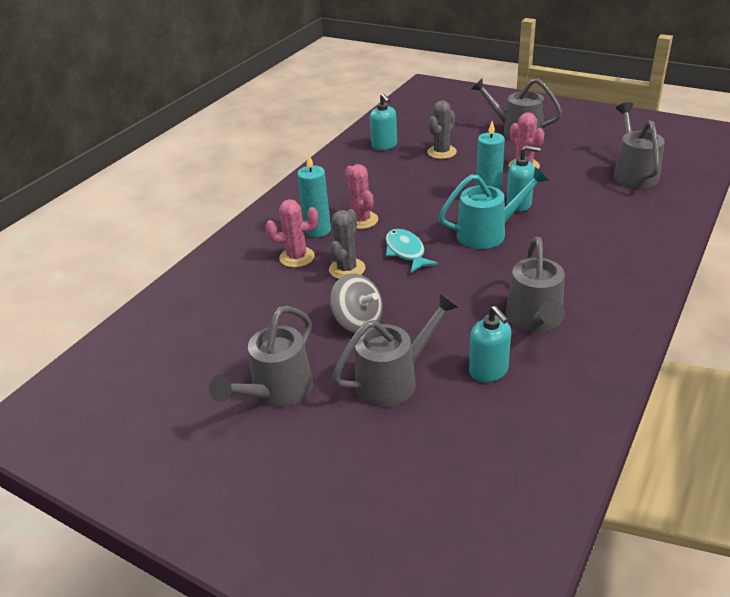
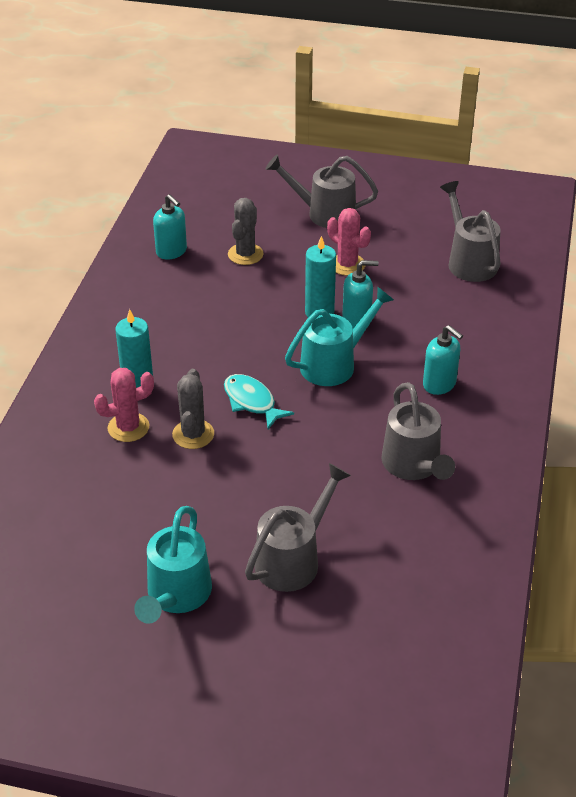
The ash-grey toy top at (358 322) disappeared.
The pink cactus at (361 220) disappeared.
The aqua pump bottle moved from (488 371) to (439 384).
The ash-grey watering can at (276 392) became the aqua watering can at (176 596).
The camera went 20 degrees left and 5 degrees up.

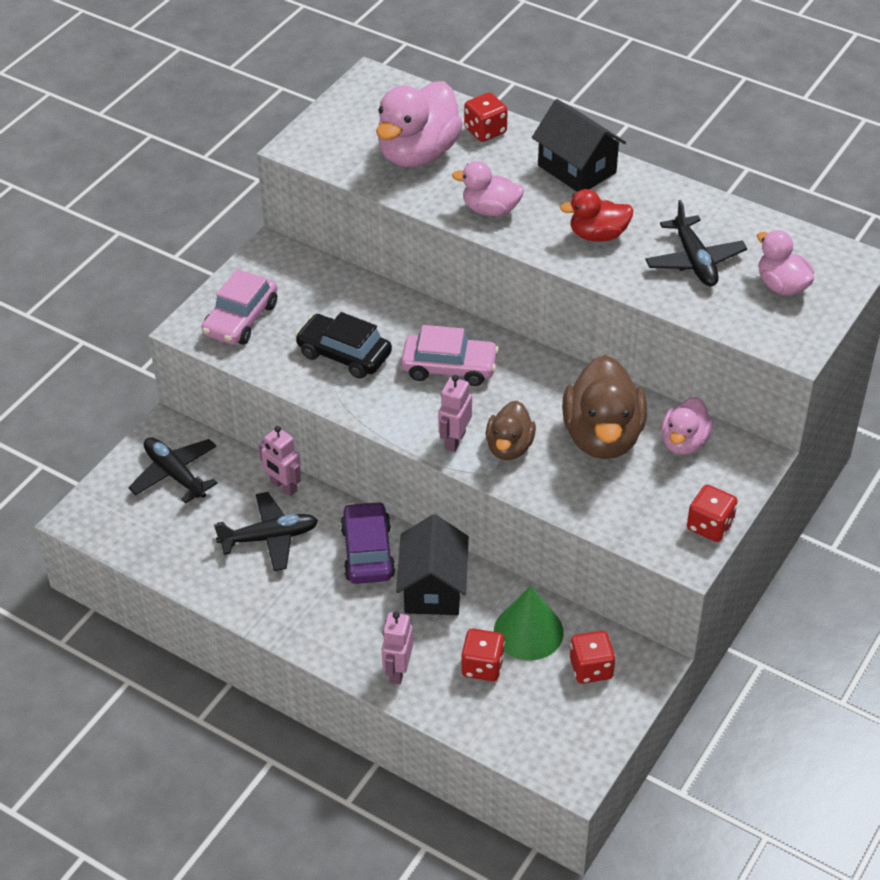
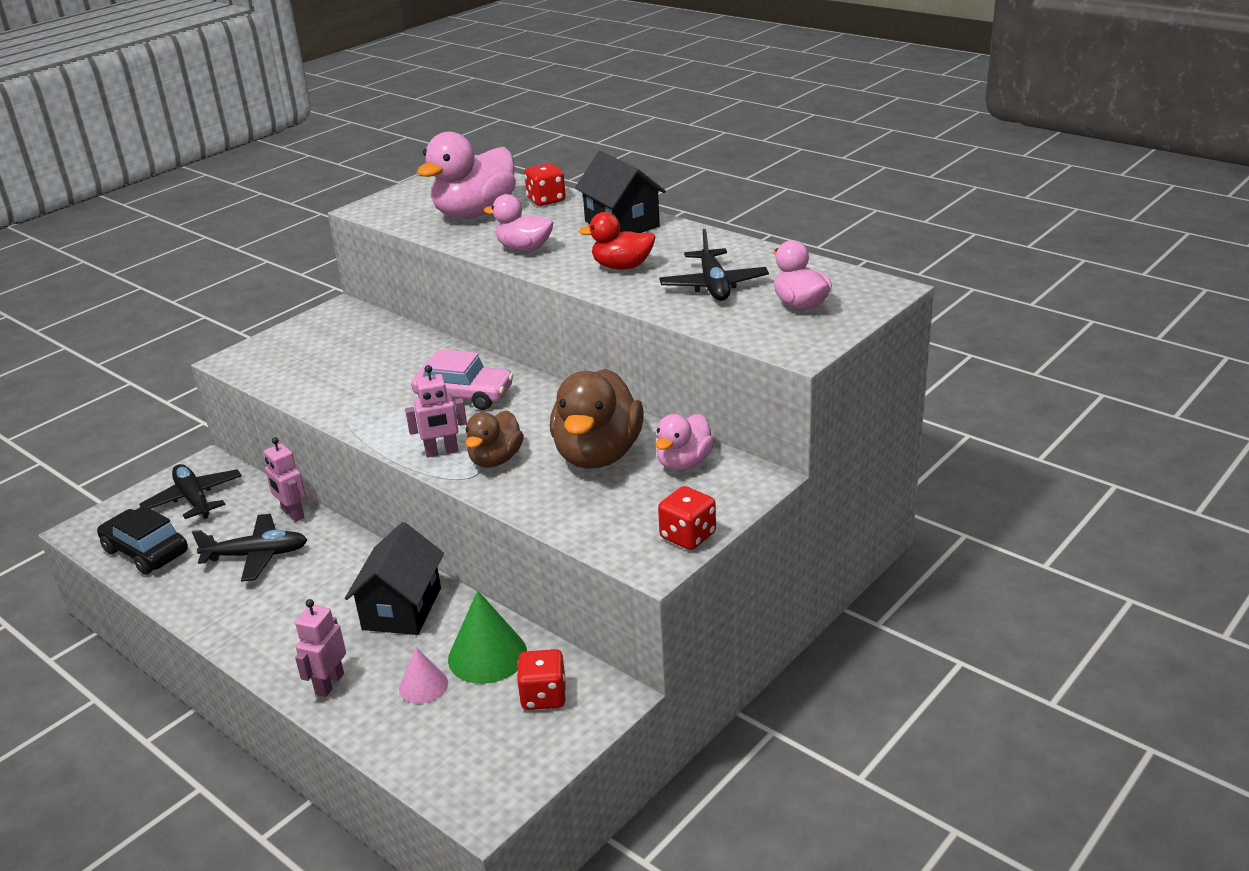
The pink automobile at (241 319) disappeared.
The royal purple automobile at (367 552) disappeared.
The black automobile moved from (344 354) to (146 551).
The scarlet game die at (482 666) was replaced by the pink cone at (423 686).
The pink robot at (454 440) turned 135 degrees counterclockwise.
The camera went 10 degrees right and 15 degrees down.

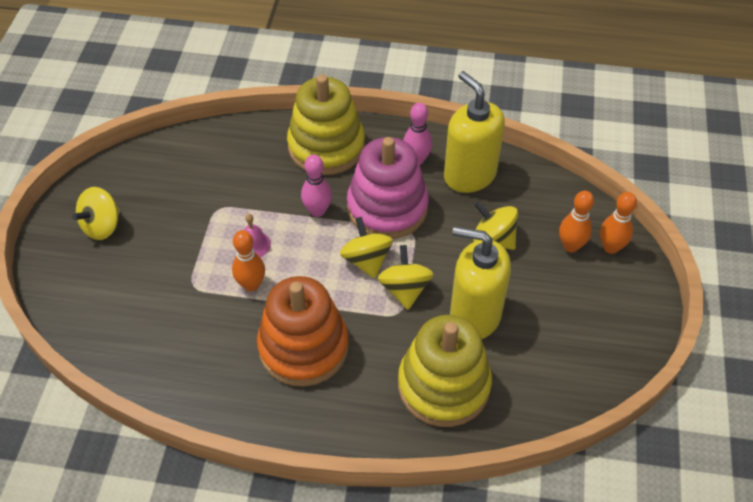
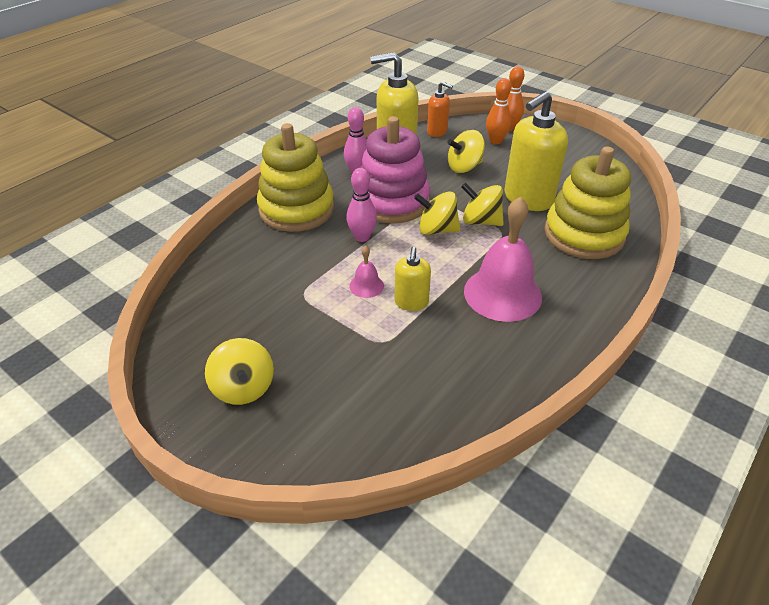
The orange pump bottle at (437 132) appeared.
The orange skittle at (251 285) was replaced by the golden pump bottle at (411 302).
The orange stacking rings at (303 347) was replaced by the pink school bell at (502 293).
The camera went 60 degrees left and 10 degrees down.

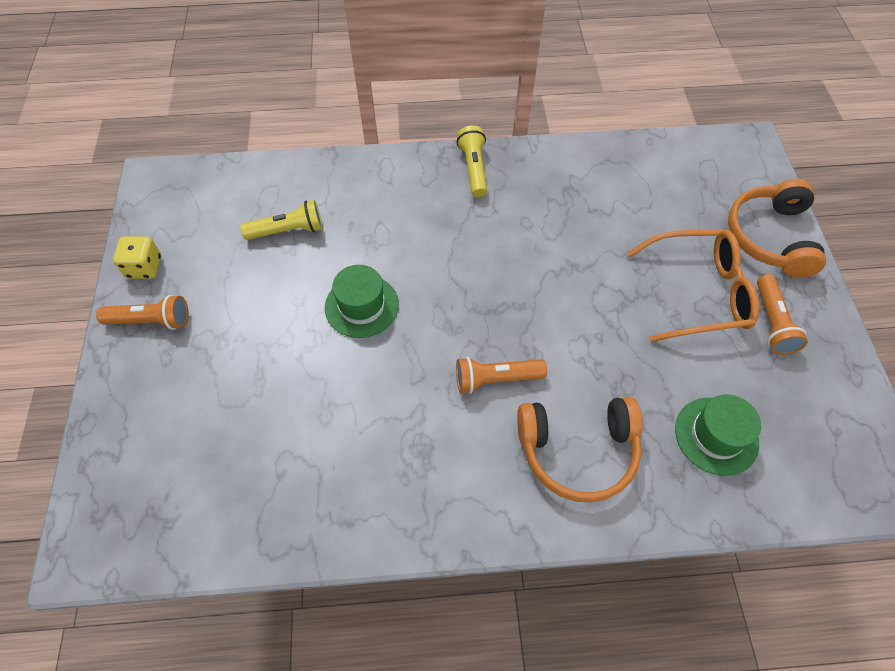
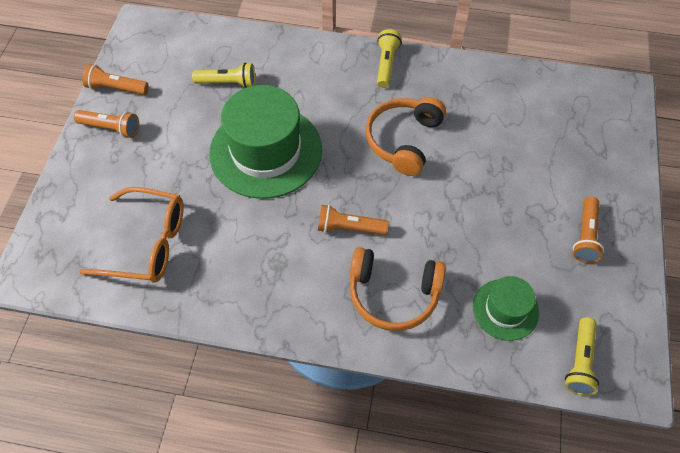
The golden pocket torch at (580 361) appeared.
The orange spectacles moved from (698 292) to (147 243).
The orange headset moved from (770 237) to (404 140).
The golden game die at (144 267) was replaced by the orange pocket torch at (116 88).
The green hat at (361 306) changed to 1.95 times the size.
The camera went 15 degrees right and 0 degrees up.

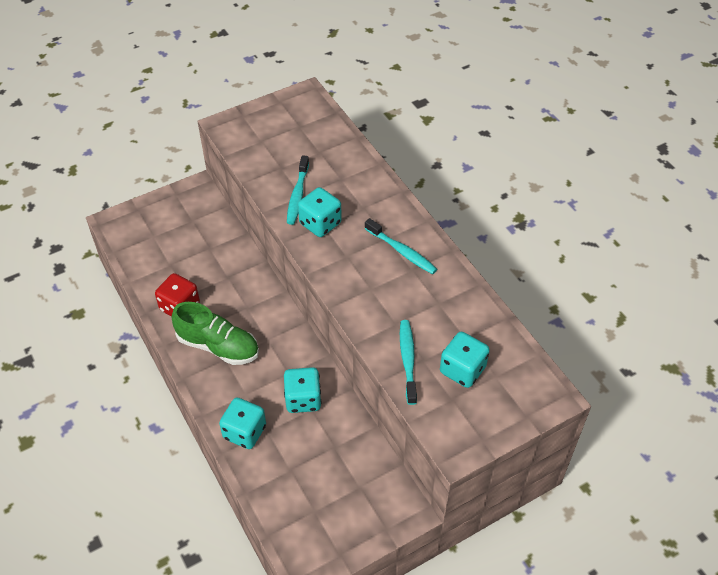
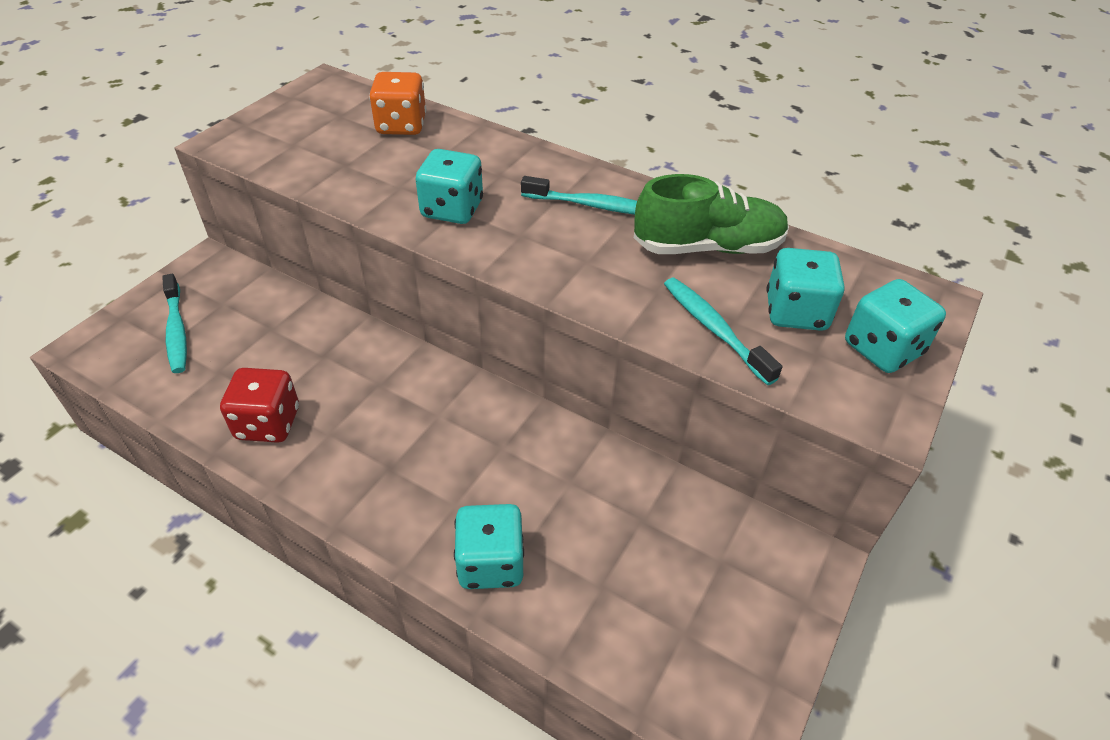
The orange game die at (401 126) appeared.
The green sneaker moved from (218 346) to (708 247).
The aqua game die moved from (303 399) to (882 349).
The aqua dental brush moved from (297 195) to (176 331).
The camera went 30 degrees left and 5 degrees down.

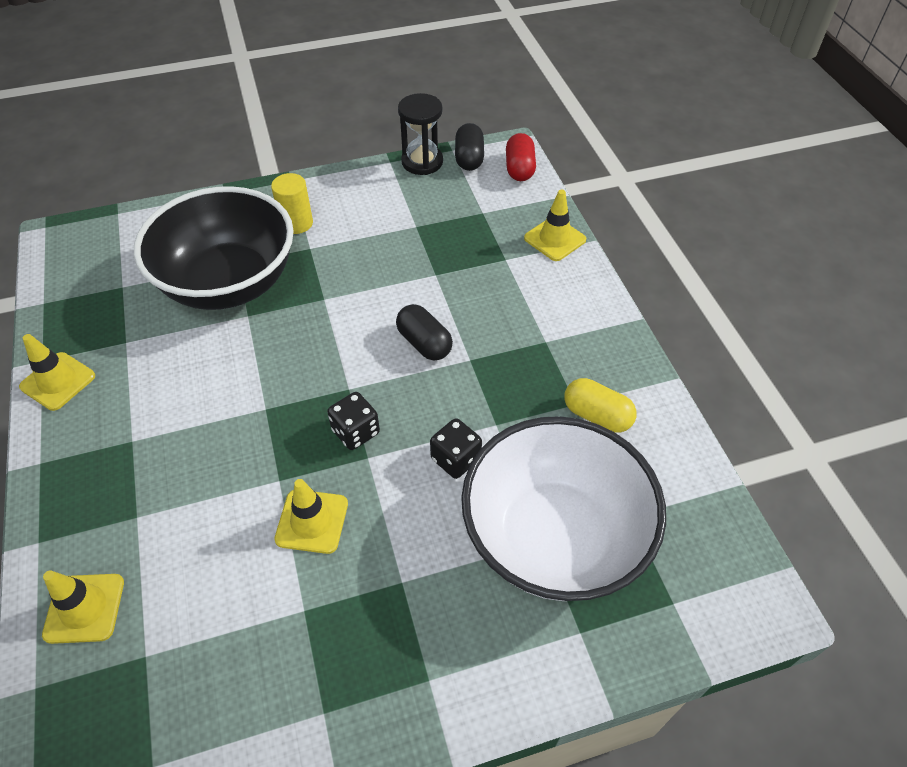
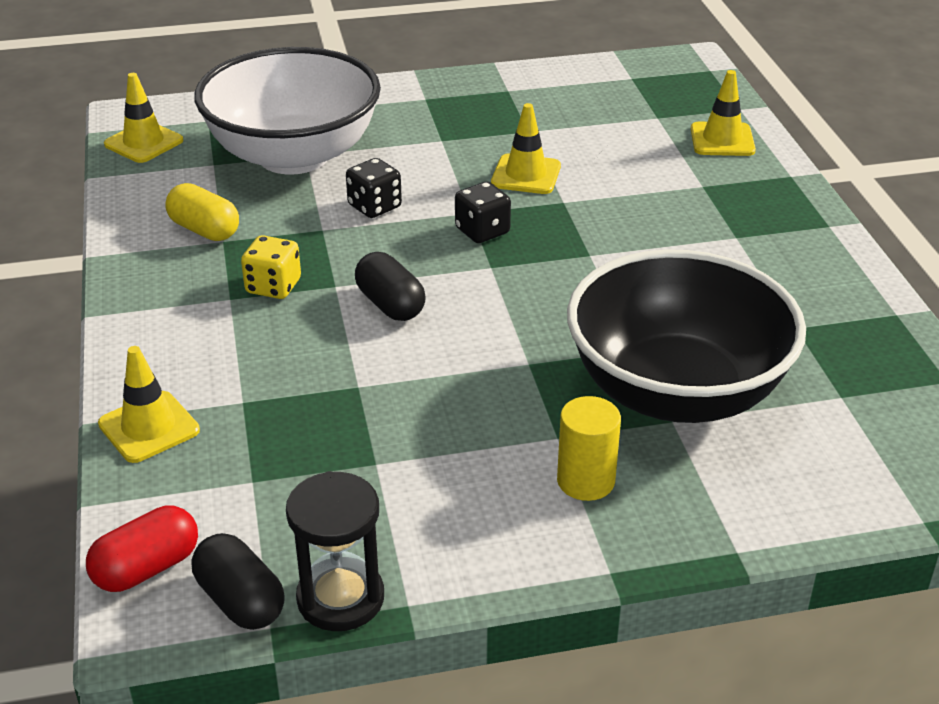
The golden game die at (273 286) appeared.
The golden traffic cone moved from (58 381) to (144 142).
The black pill at (469 158) turned 45 degrees counterclockwise.
The scarlet pill at (519 169) turned 45 degrees clockwise.
The camera went 175 degrees left and 15 degrees down.

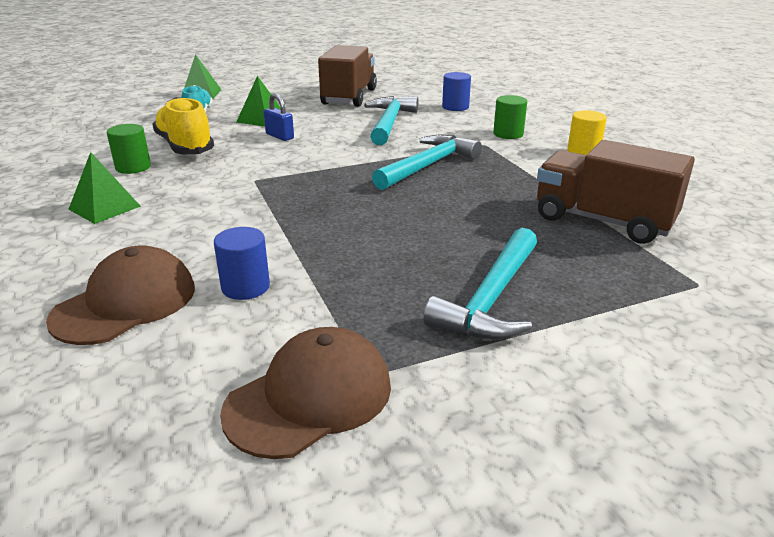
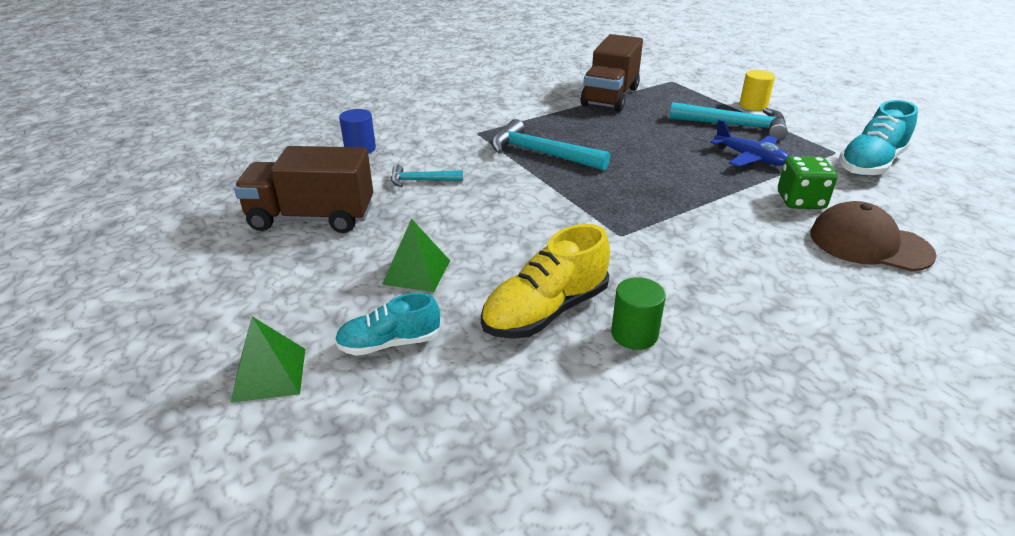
The green pyramid shape at (104 207) disappeared.
The cobalt padlock at (279 136) disappeared.
The green cylinder at (508 134) disappeared.
The cobalt toy plane at (750 158) appeared.
The golden cylinder moved from (583 152) to (753 105).
The cobalt cylinder at (245 287) was replaced by the green game die at (800 201).
The brown peaked cap at (310 398) was replaced by the aqua sneaker at (871 164).
The aqua claw hammer at (389 123) changed to 0.55 times the size.
The camera went 100 degrees left and 5 degrees up.

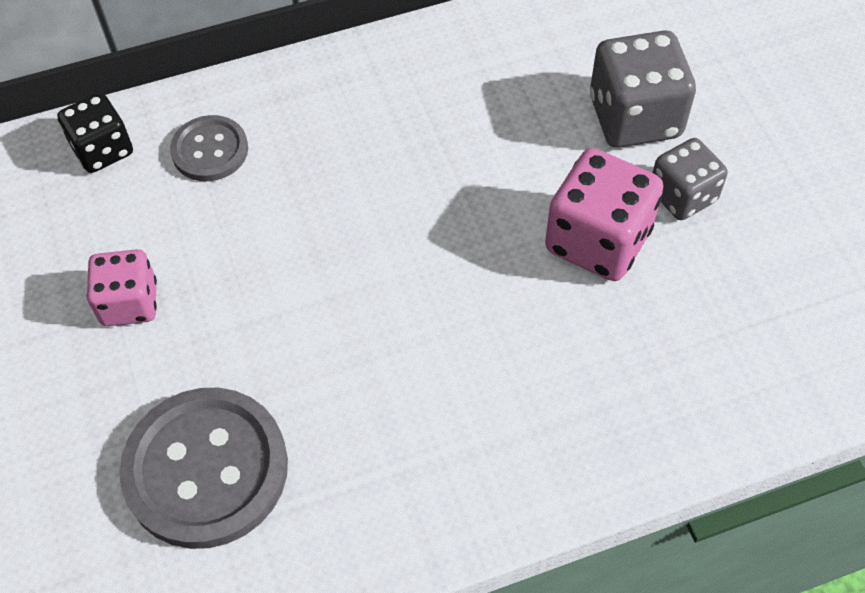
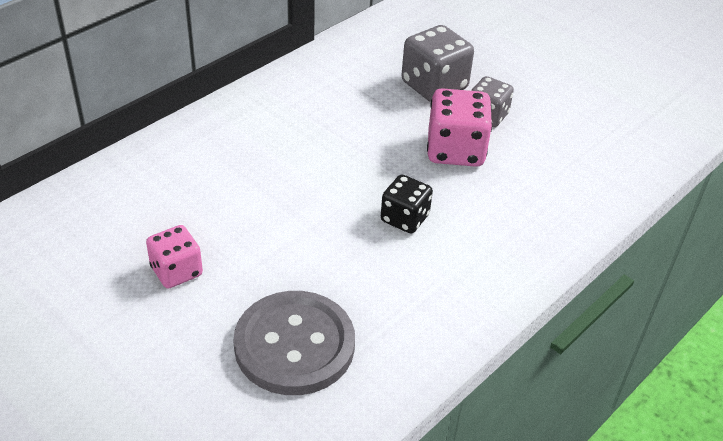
The ash-grey button at (210 150) disappeared.
The black game die moved from (103 150) to (404 218).
The camera went 30 degrees left and 15 degrees down.

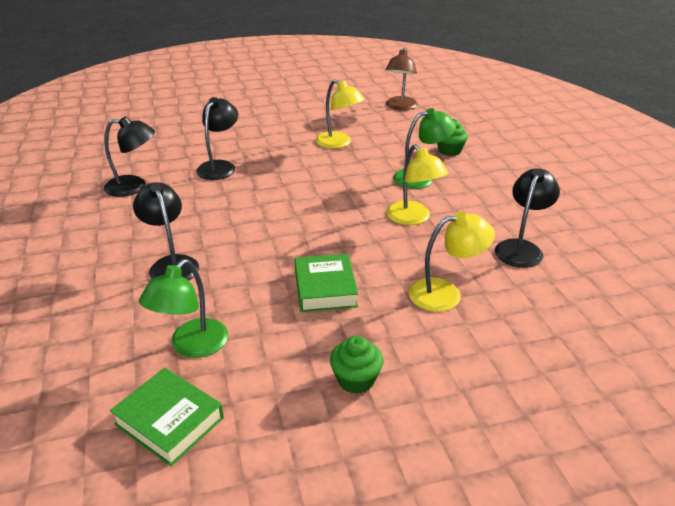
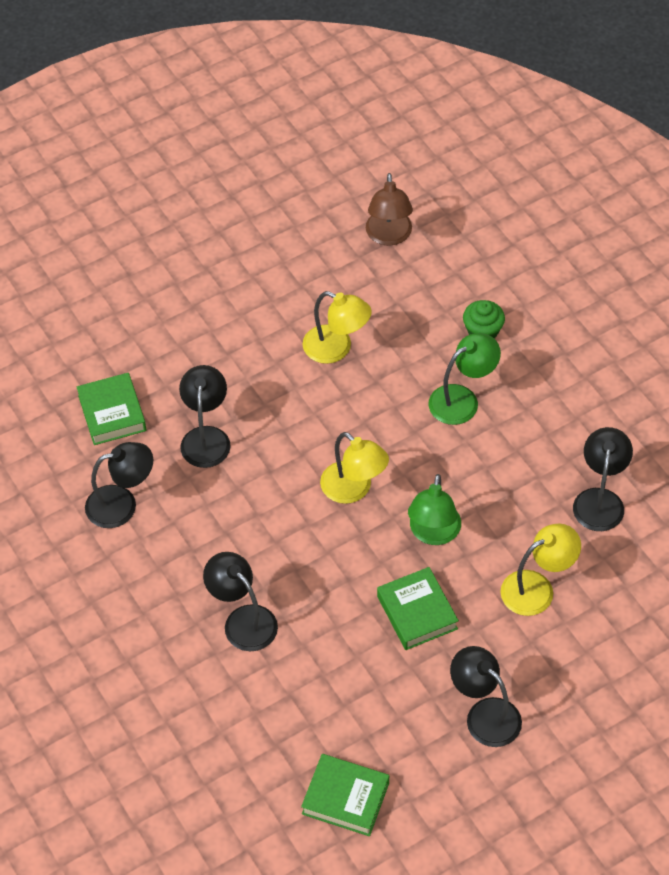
The green book at (112 413) appeared.
The green lamp moved from (192 346) to (433 533).
The golden lamp moved from (413 218) to (354 489).
The green muffin at (356 379) was replaced by the black lamp at (485 714).
The camera went 15 degrees left and 20 degrees up.

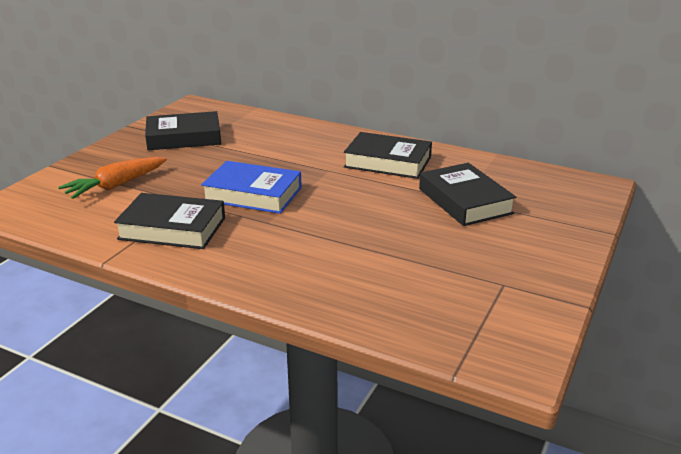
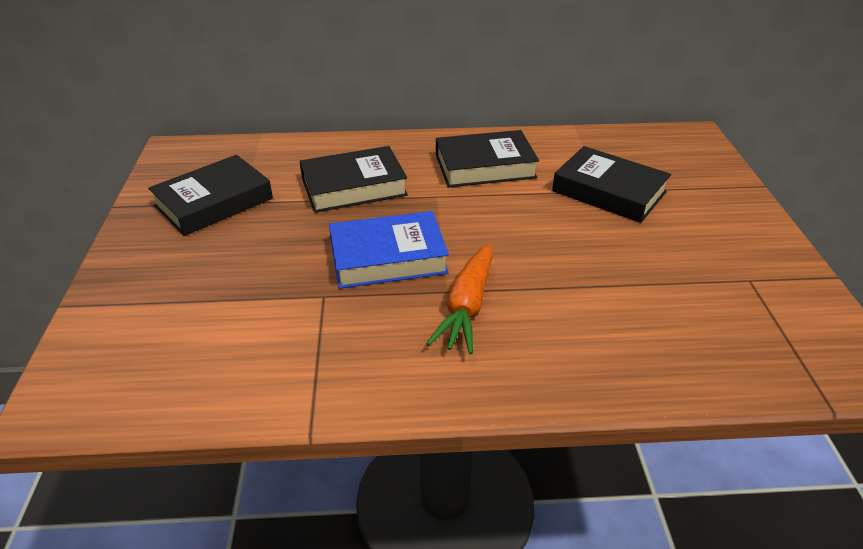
The orange root vegetable moved from (116 185) to (467 307).
The black book moved from (172 228) to (353 186).
The camera went 30 degrees left and 10 degrees up.

